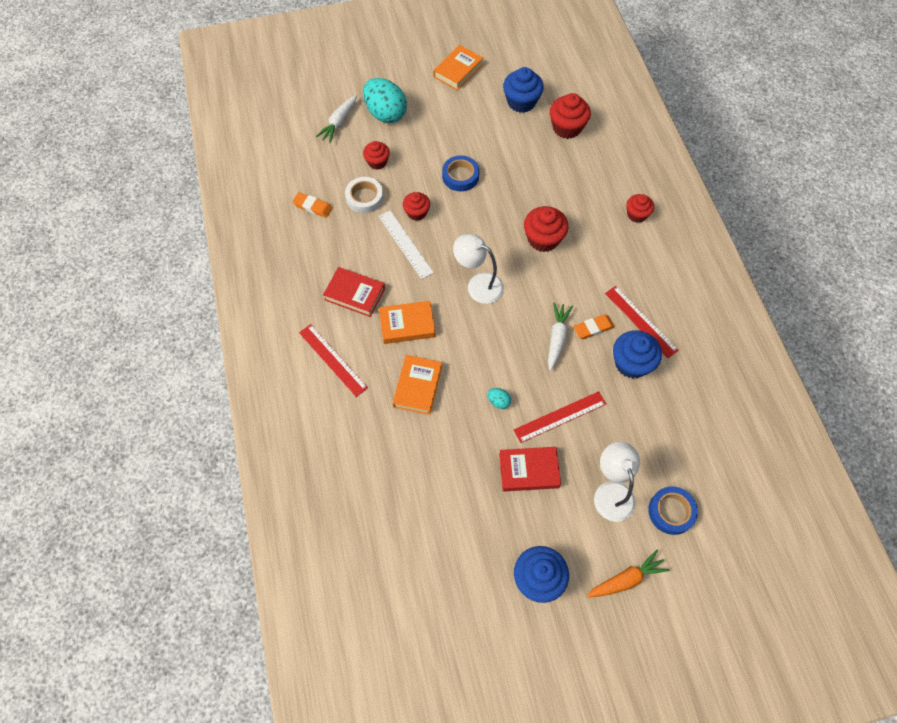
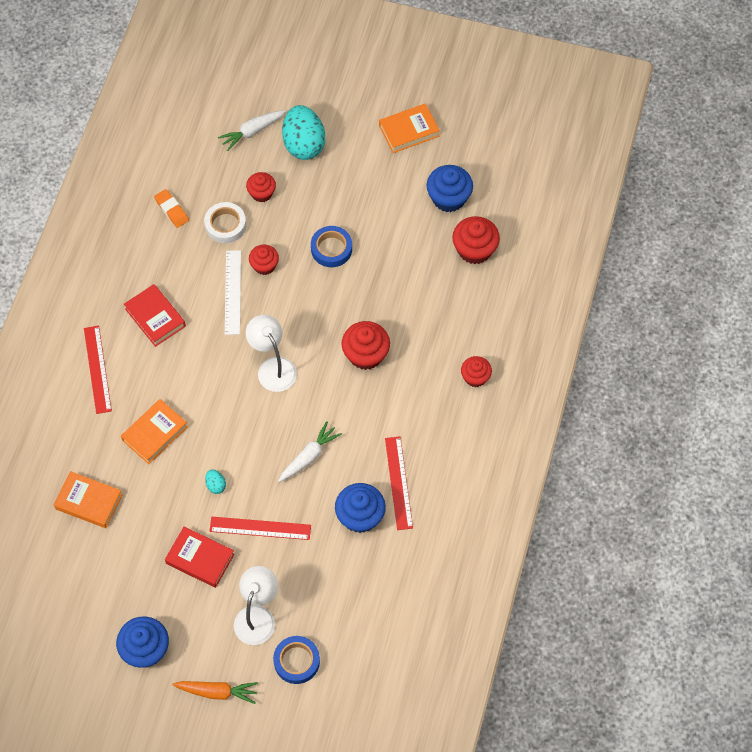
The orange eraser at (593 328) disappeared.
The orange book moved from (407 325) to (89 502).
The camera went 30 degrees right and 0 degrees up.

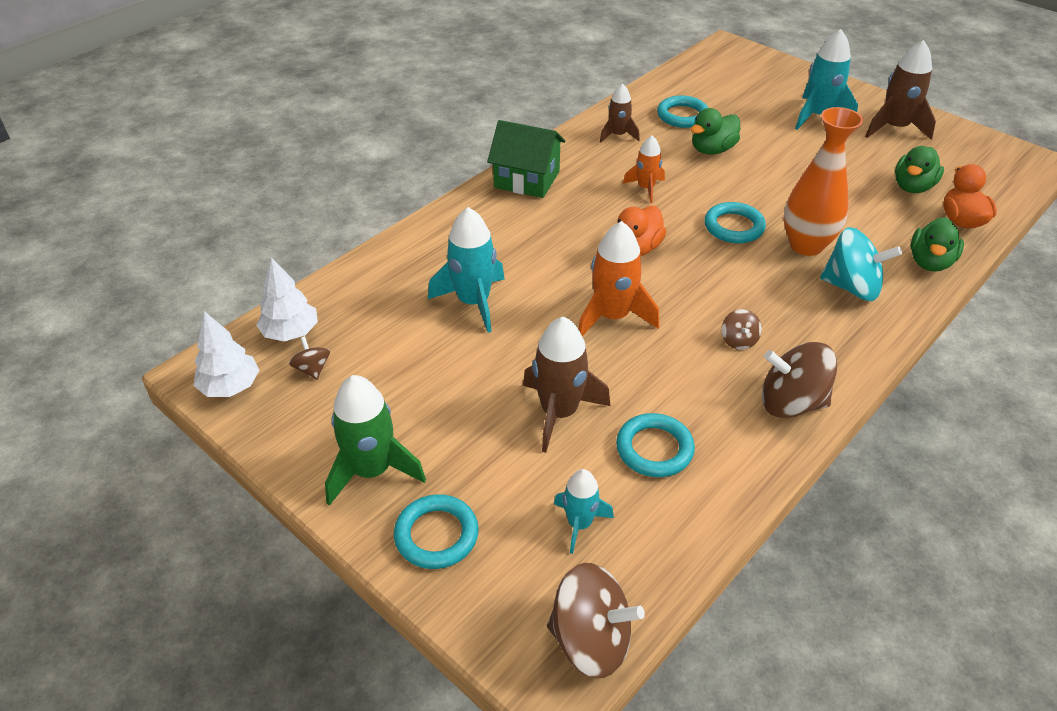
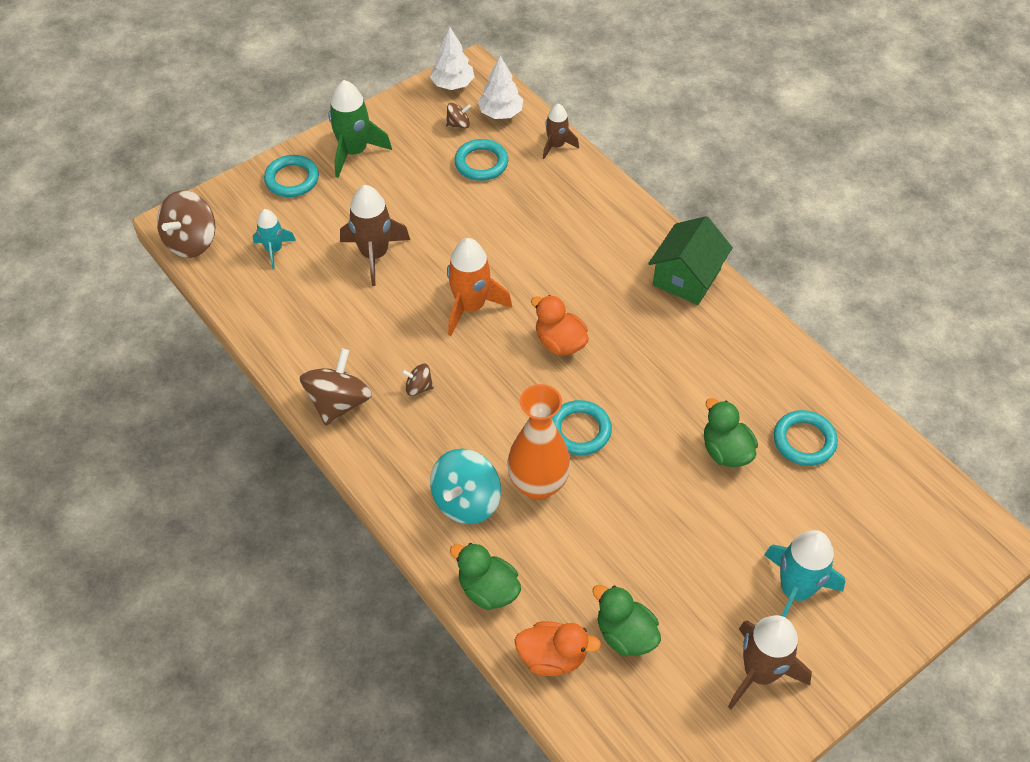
The aqua rocket at (473 302) disappeared.
The orange rocket at (646 188) disappeared.
The brown rocket moved from (618 135) to (556 145).
The aqua ring moved from (654 449) to (481 163).
The camera went 100 degrees right and 10 degrees up.

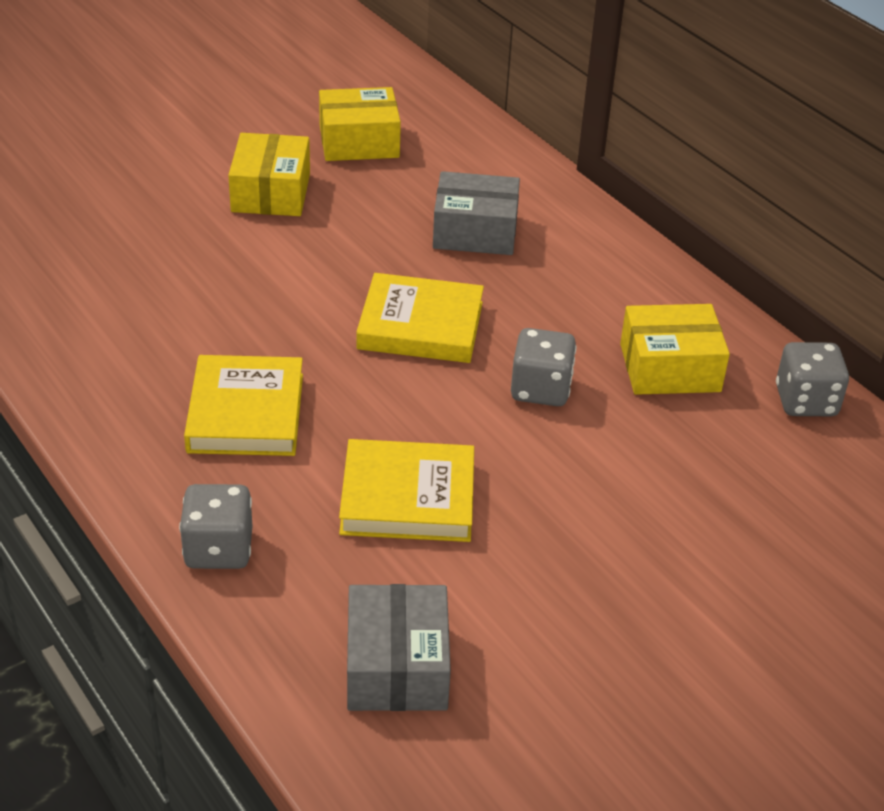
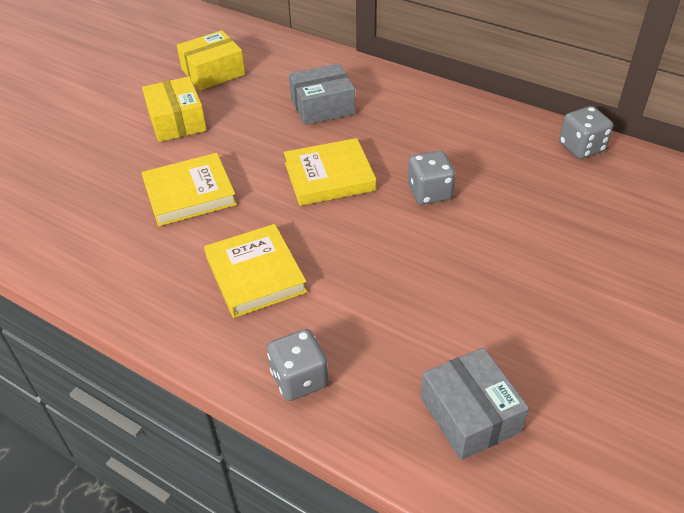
The golden parcel at (669 367) disappeared.
The golden book moved from (407 498) to (190 194).
The camera went 20 degrees left and 5 degrees up.

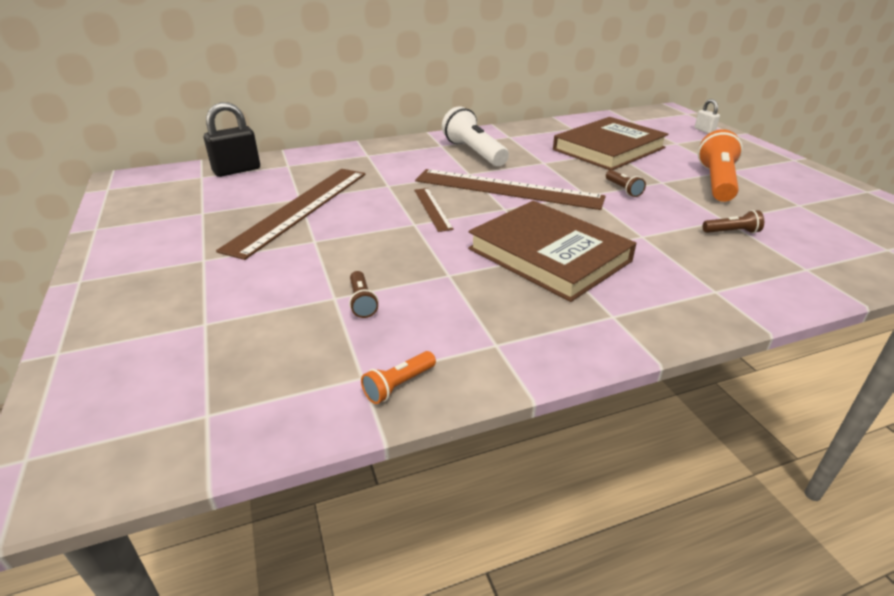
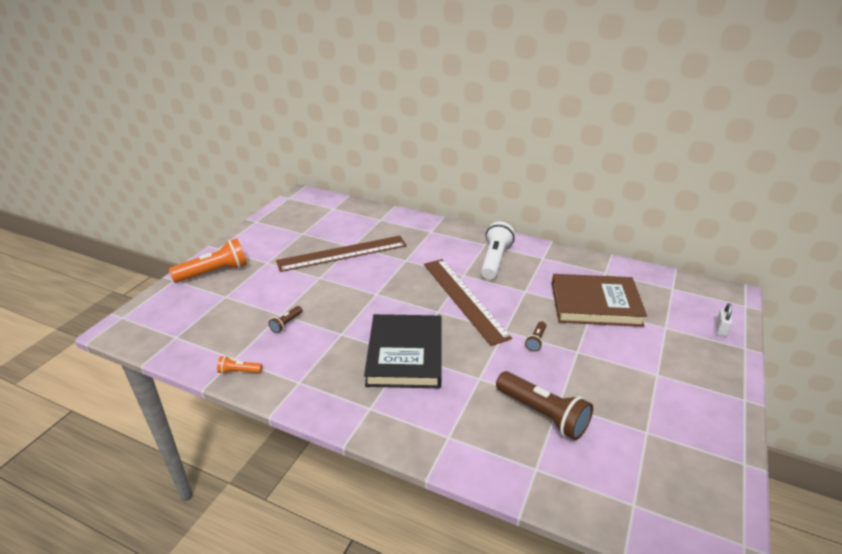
The black padlock at (237 170) disappeared.
The brown measuring stick at (432 209) disappeared.
The orange pocket torch moved from (716 182) to (214 272).
The brown book at (549 255) became the black book at (405 354).
The brown pocket torch at (732 232) changed to 2.12 times the size.
The camera went 45 degrees right and 0 degrees up.

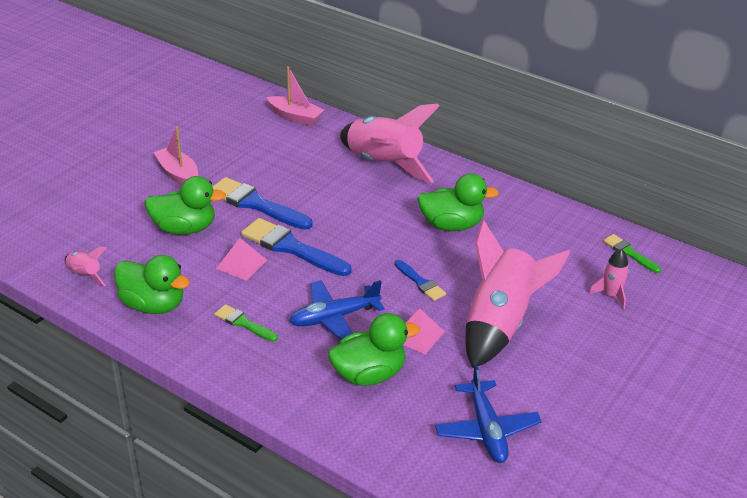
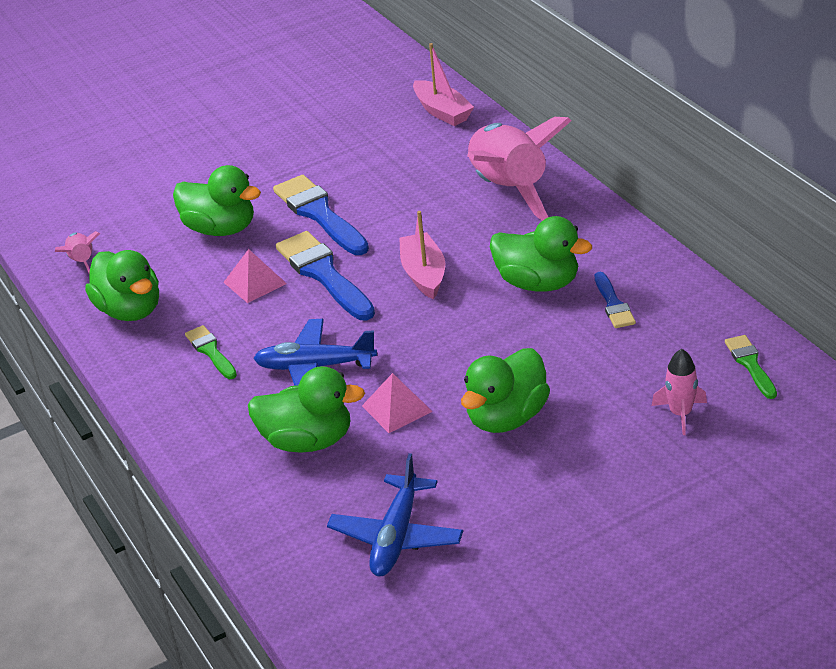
The pink sailboat moved from (178 174) to (424 274).
The cobalt paintbrush moved from (420 282) to (613 304).
The pink rocket at (500 324) was replaced by the green rubber duck at (507 418).
The camera went 30 degrees right and 0 degrees up.

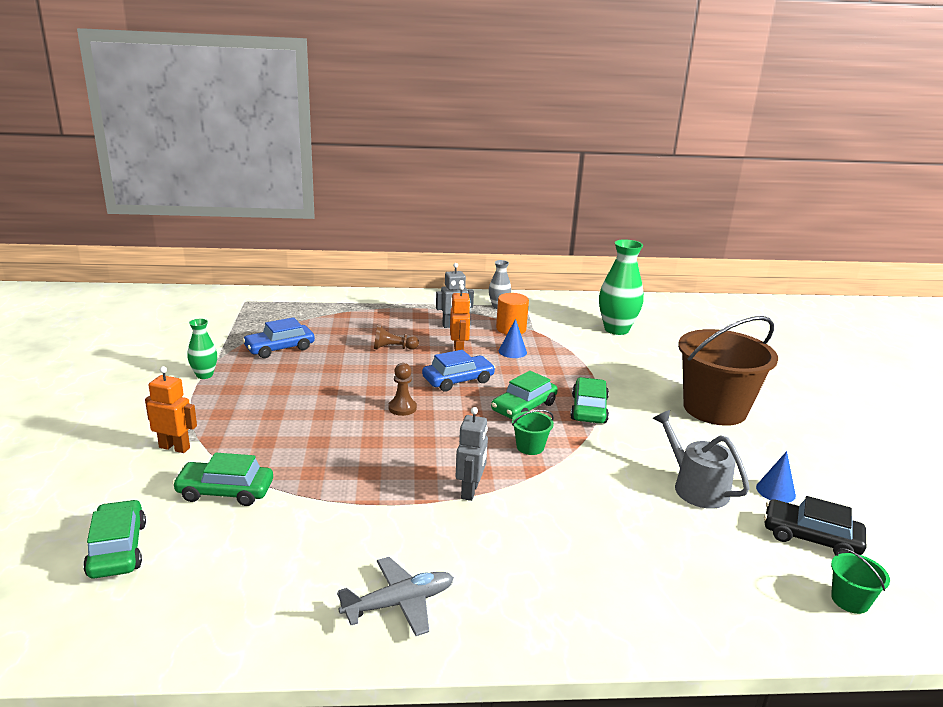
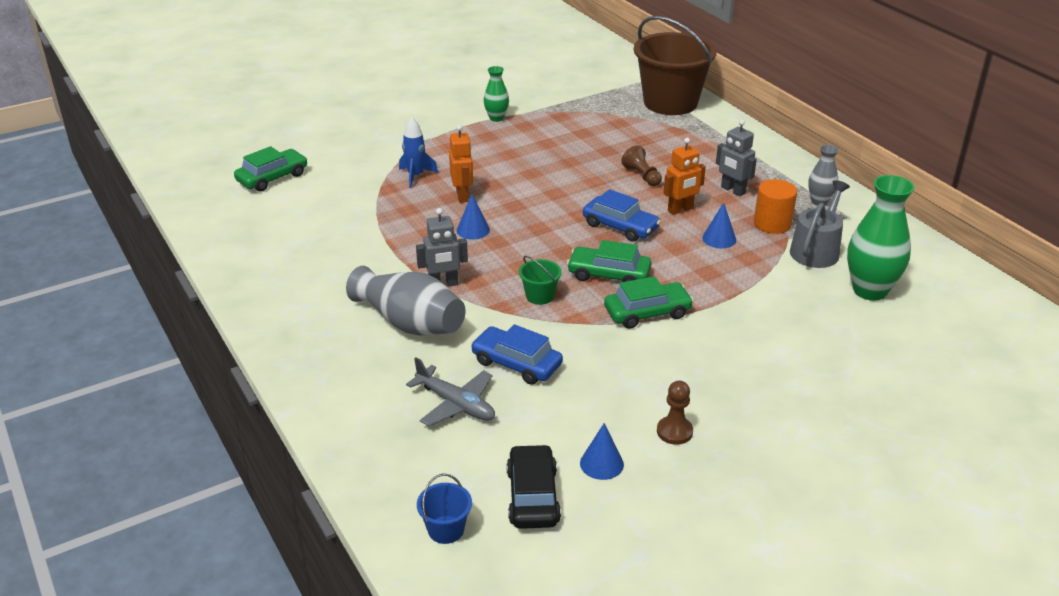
The green automobile at (225 491) disappeared.
The ash-grey tall vase at (410 323) appeared.
The cobalt rocket at (416 176) appeared.
The cobalt cone at (473 230) appeared.
The orange robot moved from (174 447) to (462 196).
The cobalt automobile moved from (279 348) to (516 363).
The ash-grey toy plane moved from (399 603) to (456 404).
The brown pawn moved from (402 408) to (674 432).
The ash-grey watering can moved from (696 487) to (816 250).
The brown sand bucket moved from (714 409) to (670 103).
The green sand bucket at (850 600) became the cobalt sand bucket at (446 529).
The camera went 65 degrees right and 10 degrees up.

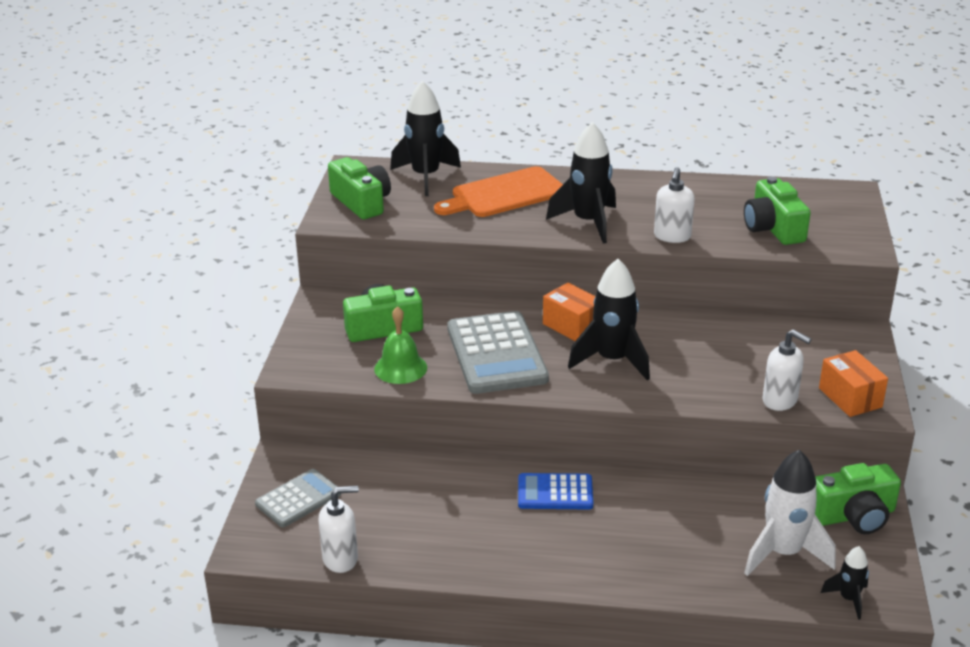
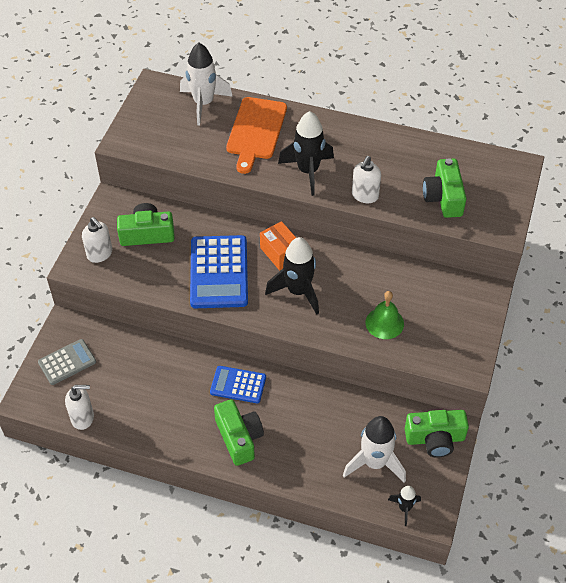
The orange parcel at (850 397) disappeared.
The green photo camera moved from (361 202) to (239 438).
The green school bell moved from (400 368) to (384 323).
The snow-white pump bottle moved from (780 401) to (100 254).
The black rocket at (426 177) became the snow-white rocket at (203 103).
The ash-grey adding machine at (496 354) became the cobalt adding machine at (219 272).
The orange chopping board at (504 194) turned 60 degrees counterclockwise.
The camera went 10 degrees right and 20 degrees up.

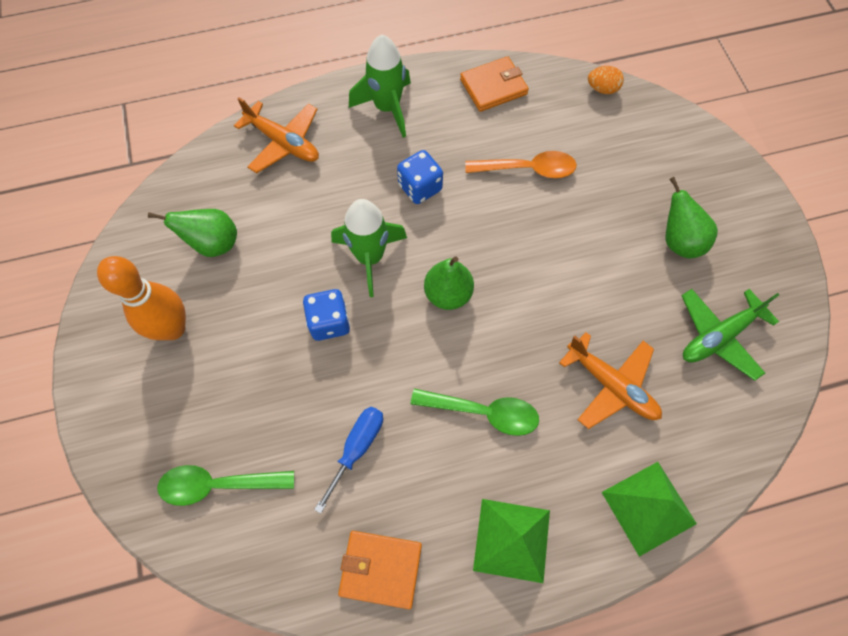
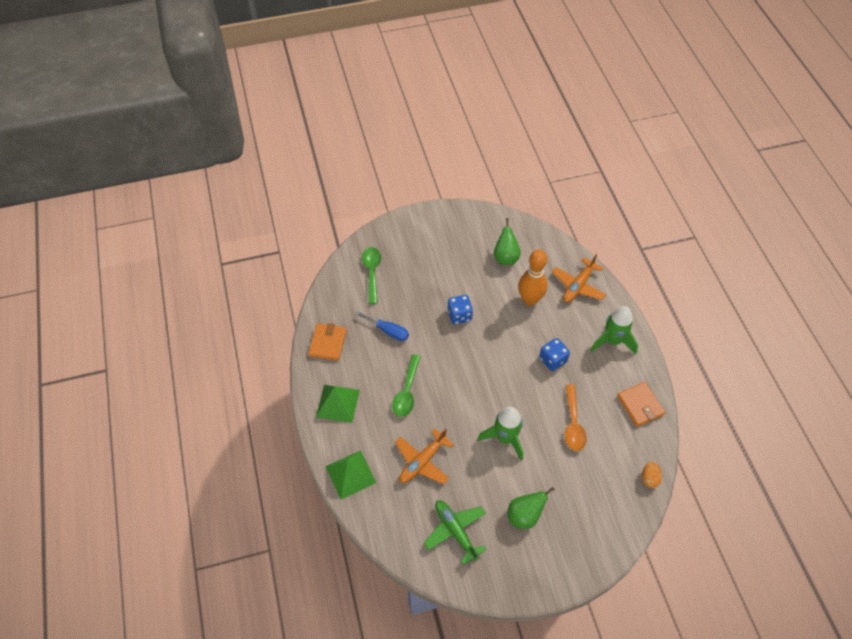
The green toy pear at (448 294) disappeared.
The orange skittle moved from (172 328) to (530 300).
The green rocket moved from (370 257) to (505 438).
The camera went 90 degrees right and 10 degrees down.

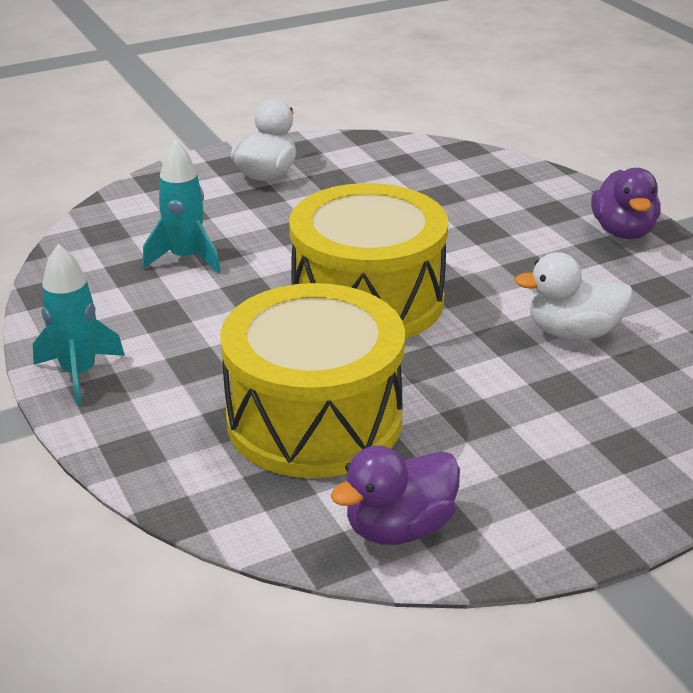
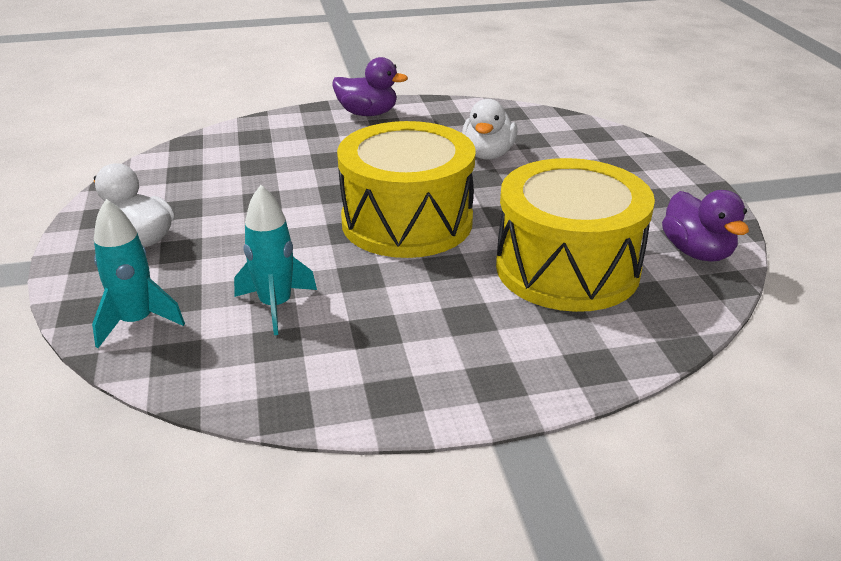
The aqua rocket moved from (79 373) to (137 322).
The camera went 75 degrees left and 0 degrees up.

